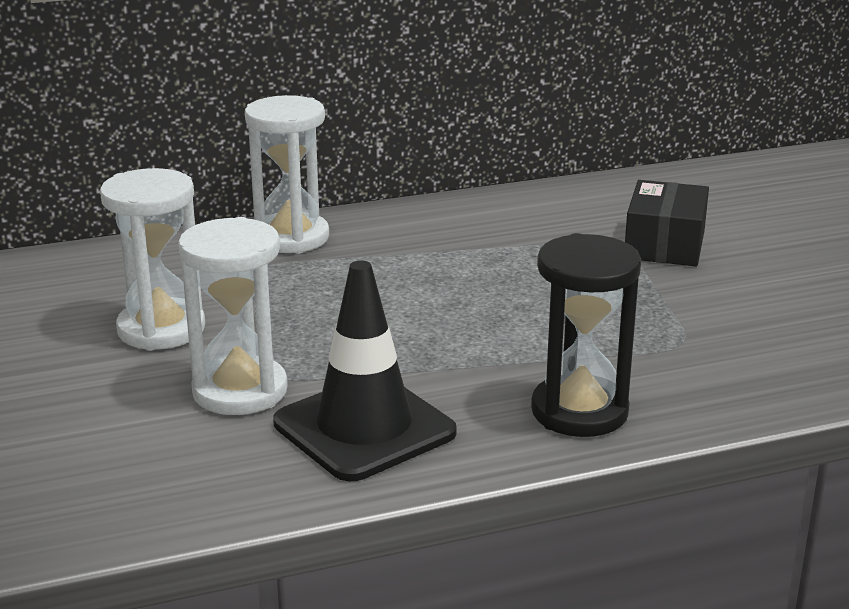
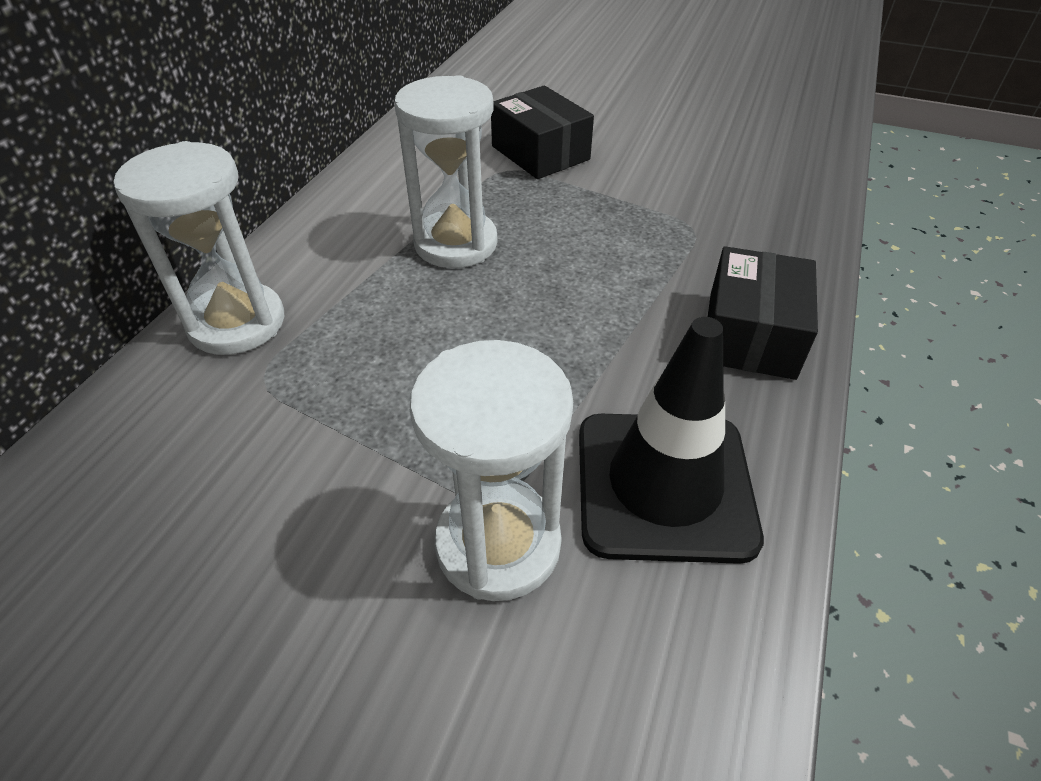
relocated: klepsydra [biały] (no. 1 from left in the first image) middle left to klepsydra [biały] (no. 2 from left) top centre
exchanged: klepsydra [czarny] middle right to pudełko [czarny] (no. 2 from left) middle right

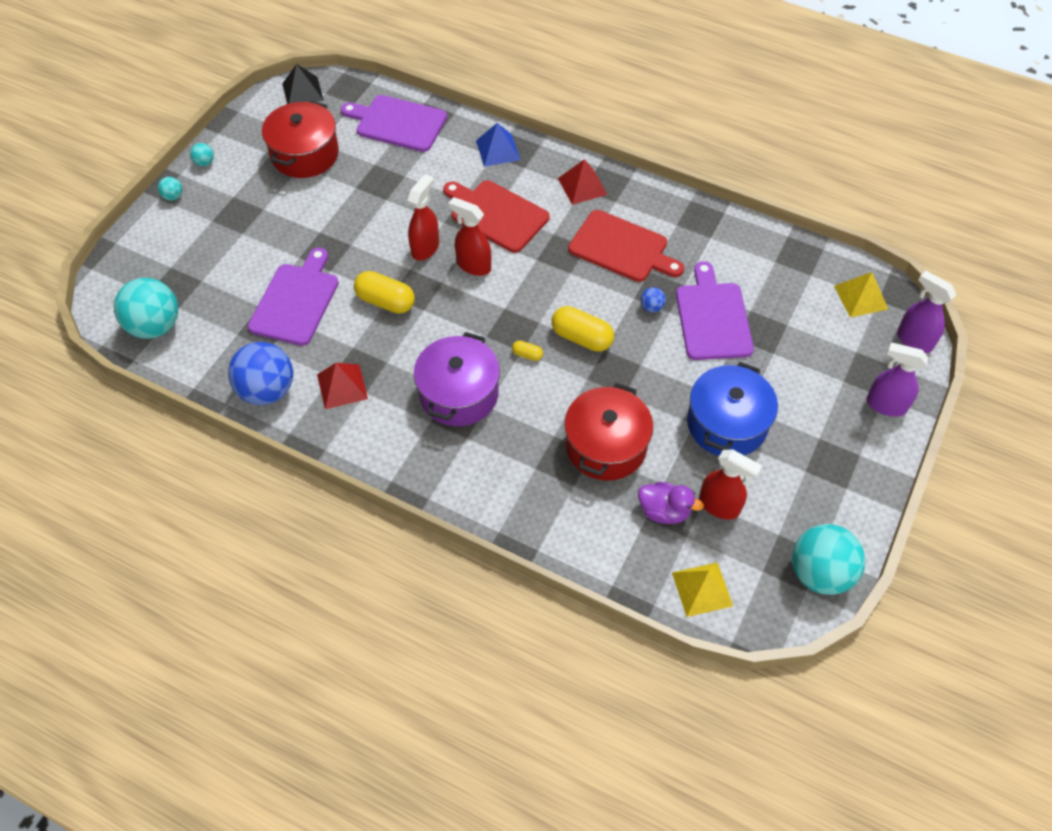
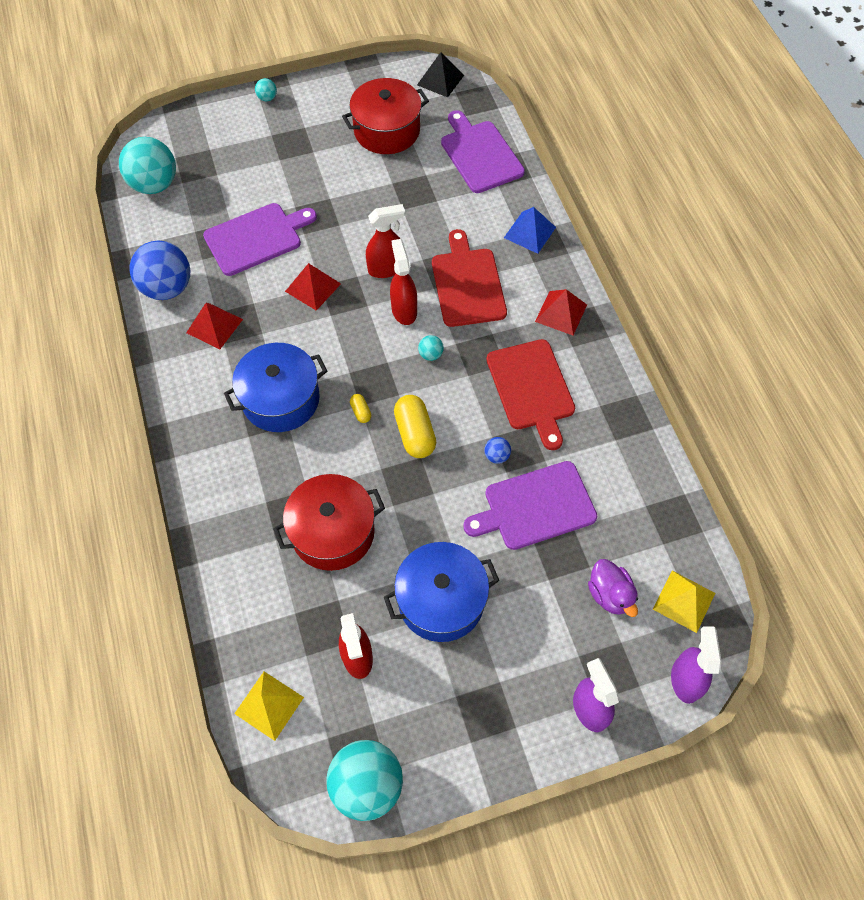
relocated: piłka [turkusowy] (no. 3 from left in the first image) top left to piłka [turkusowy] (no. 4 from left) centre; kaczka [fioletowy] centre to middle right
exchanged: kapsułka [żółty] (no. 1 from left) centre to piramida [czerwony] (no. 2 from left) top centre
colour: garnek [fioletowy] centre to garnek [niebieski] (no. 1 from left) middle left
spun: deska do krojenia [fioletowy] (no. 3 from left) middle right = centre 150 degrees counterclockwise

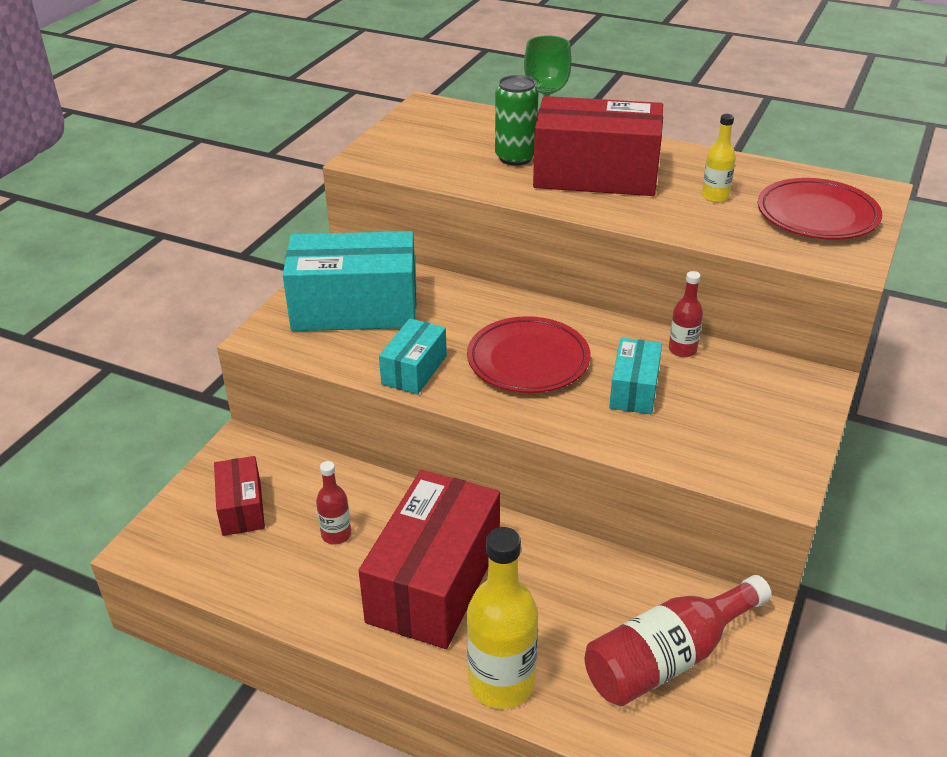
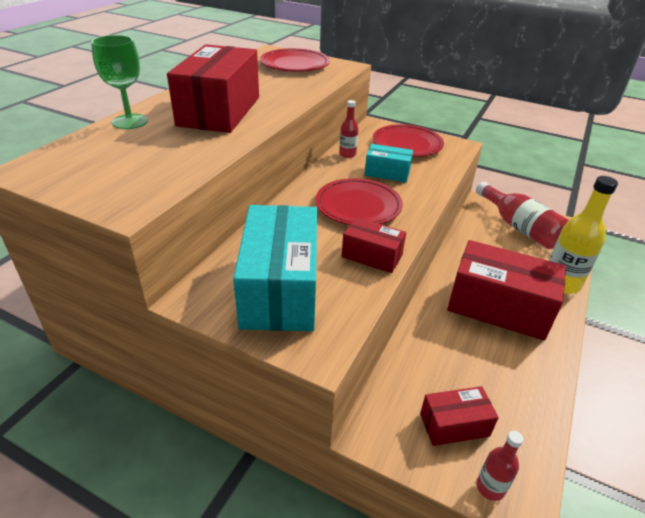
missing: puszka [zielony] top centre; butelka [żółty] (no. 2 from left) top right
appeared: talerz [czerwony] (no. 3 from left) top centre
relocated: butelka [czerwony] (no. 1 from left in the first image) centre to butelka [czerwony] (no. 2 from left) bottom right
colour: pudełko [turkusowy] (no. 2 from left) centre to pudełko [czerwony] (no. 2 from left) centre

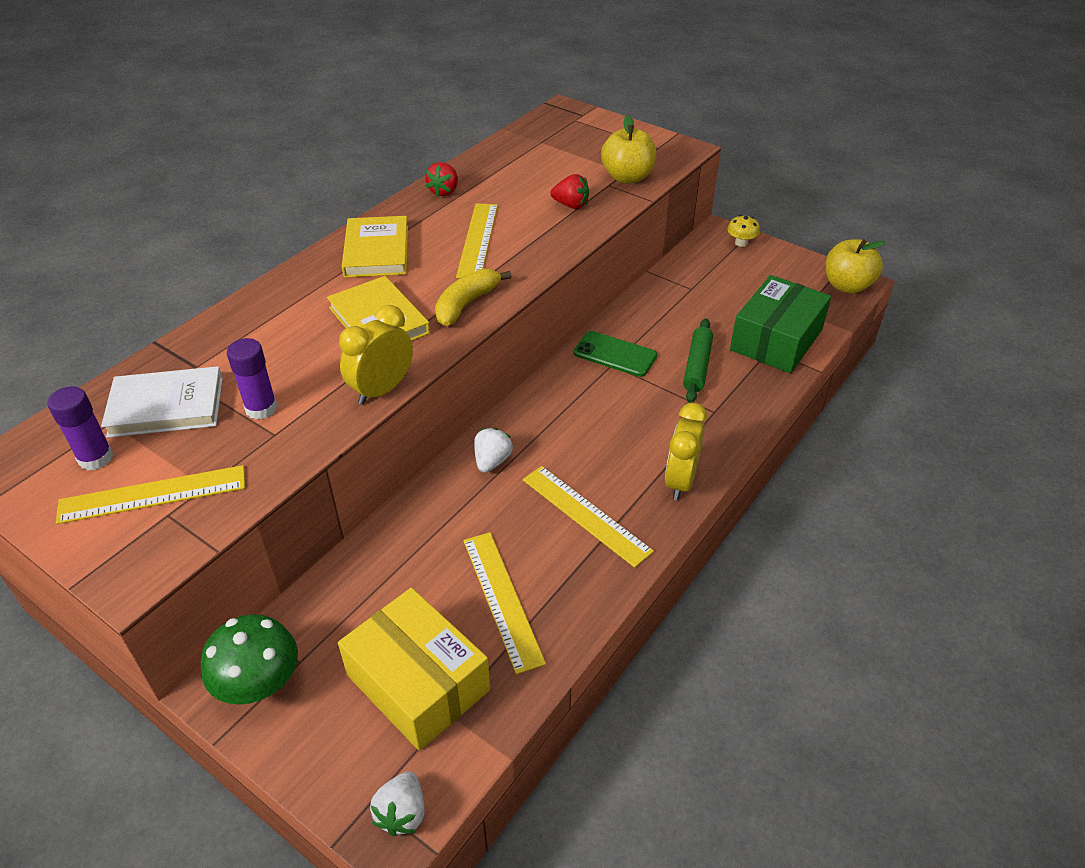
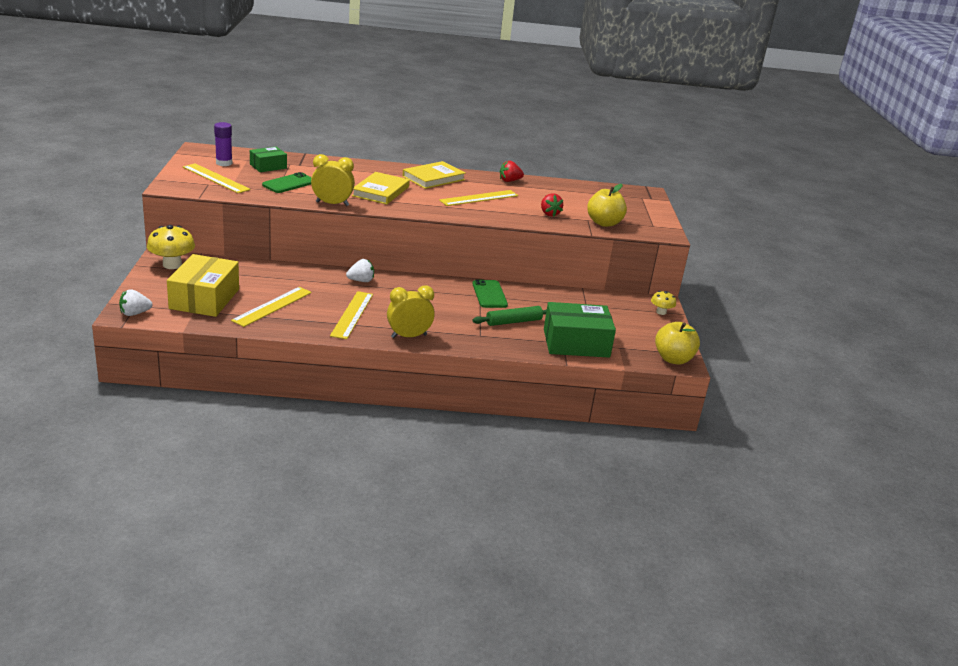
missing: banan [żółty] centre
exchanged: książka [biały] middle left to pudełko [zielony] (no. 1 from left) top left; klej w sztyfcie [fioletowy] (no. 2 from left) middle left to telefon [zielony] (no. 1 from left) top left
colour: grzyb [zielony] bottom left to grzyb [żółty] (no. 1 from left) middle left

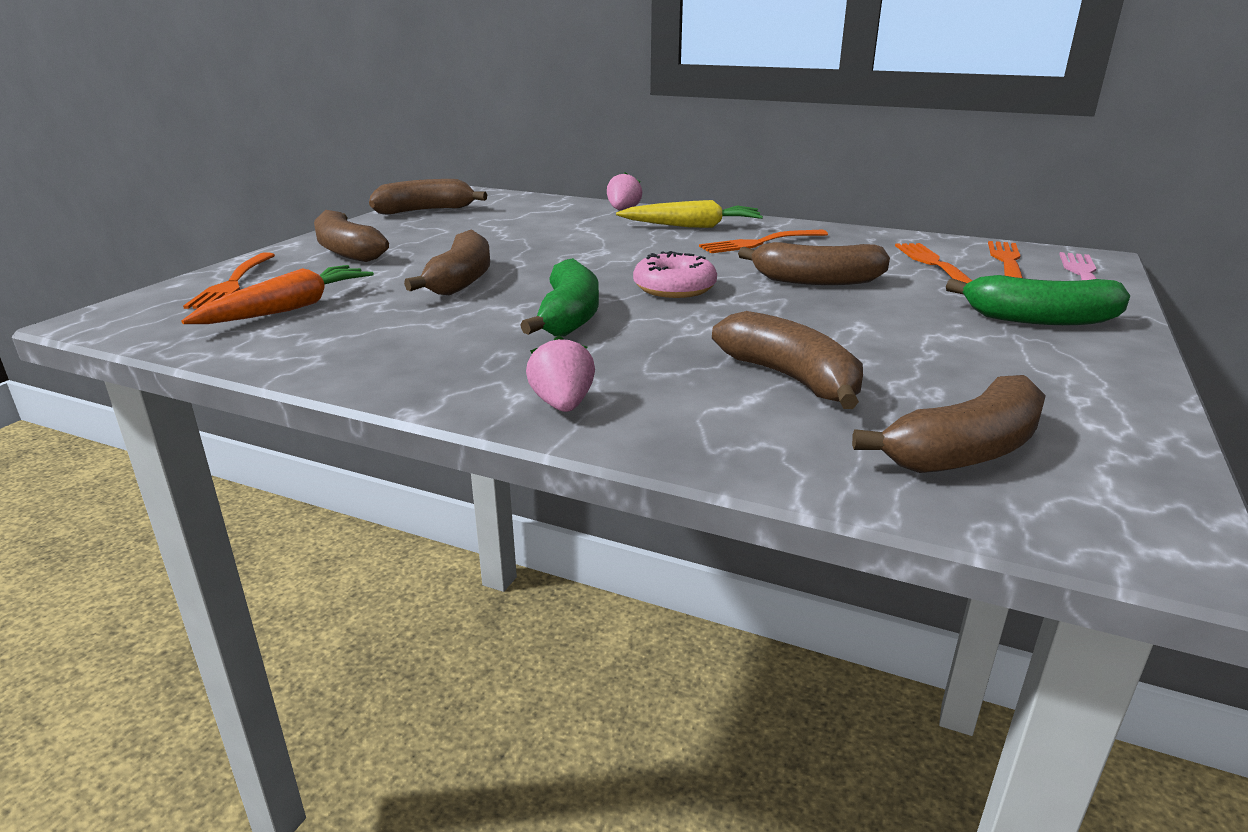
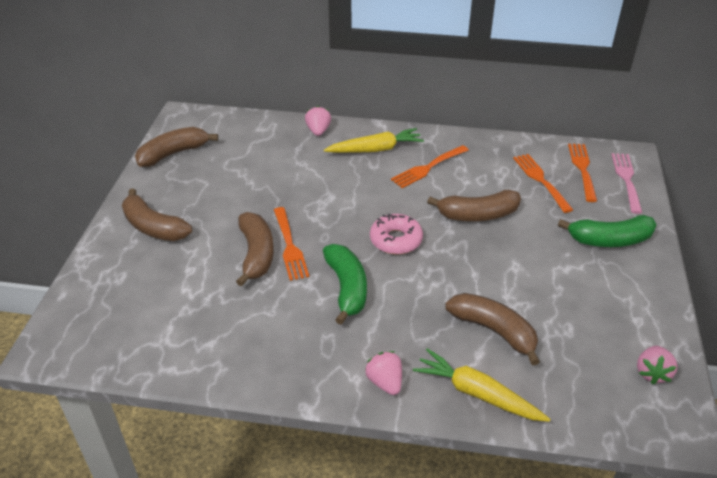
missing: marchewka [pomarańczowy] middle left; banan [brązowy] (no. 6 from left) middle right
appeared: marchewka [żółty] (no. 2 from left) bottom right; truskawka [różowy] (no. 3 from left) bottom right
relocated: widelec [pomarańczowy] (no. 1 from left) middle left to centre

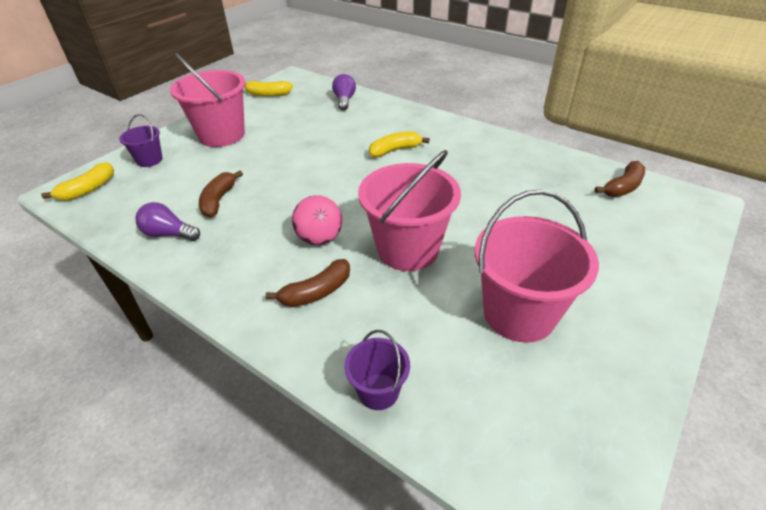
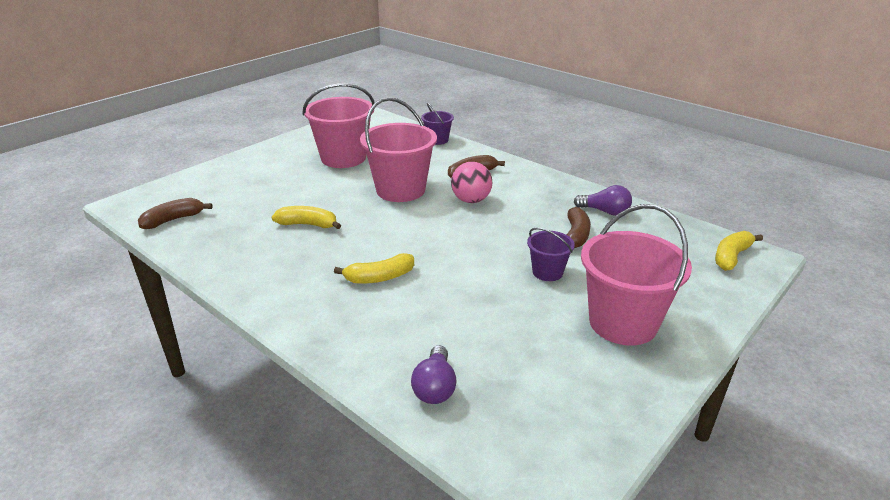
relocated: wiadro [fioletowy] (no. 1 from left in the first image) top left to wiadro [fioletowy] (no. 2 from left) centre; banan [żółty] (no. 2 from left in the first image) top centre to banan [żółty] (no. 1 from left) centre

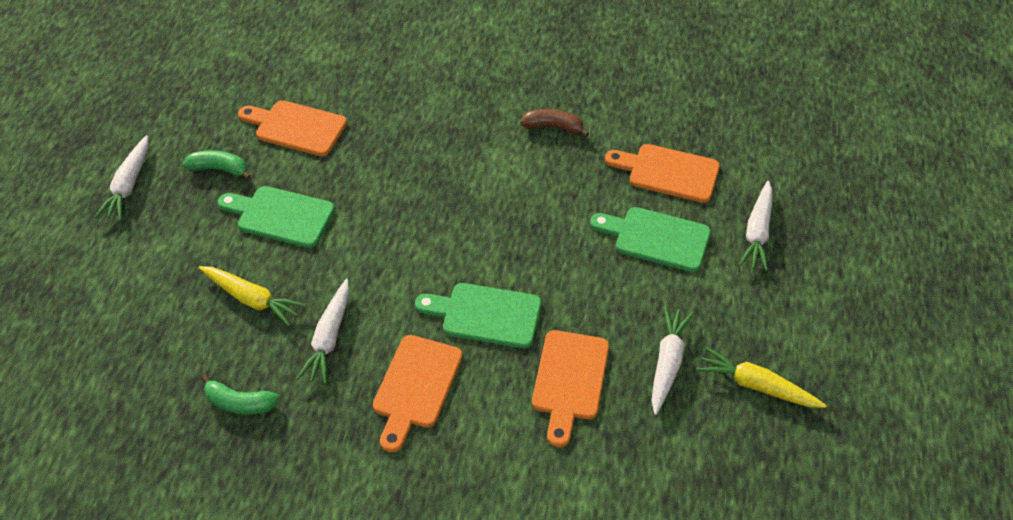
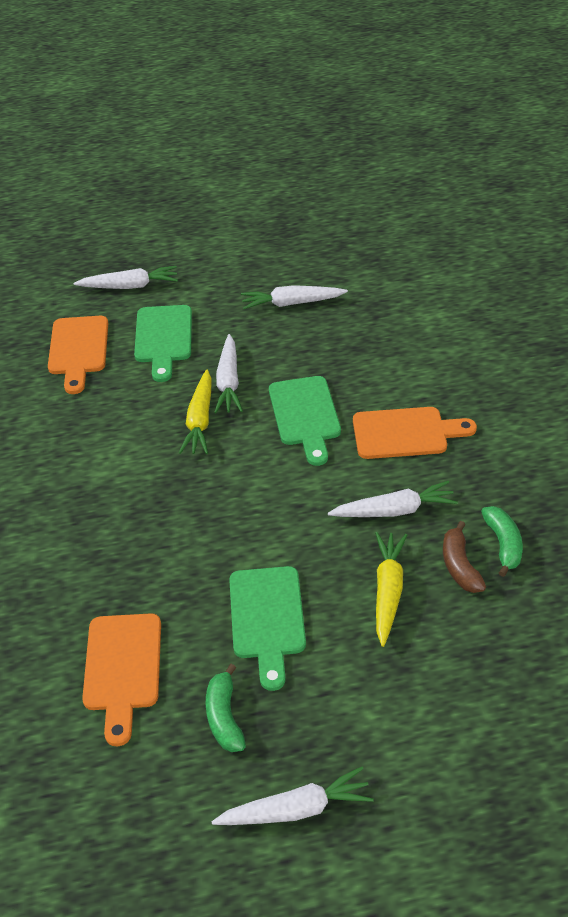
missing: deska do krojenia [pomarańczowy] (no. 3 from left) bottom centre
appeared: marchewka [biały] (no. 2 from left) centre
relocated: banan [brązowy] top centre to middle right; marchewka [żółty] (no. 2 from left in the first image) bottom right to marchewka [żółty] (no. 1 from left) centre

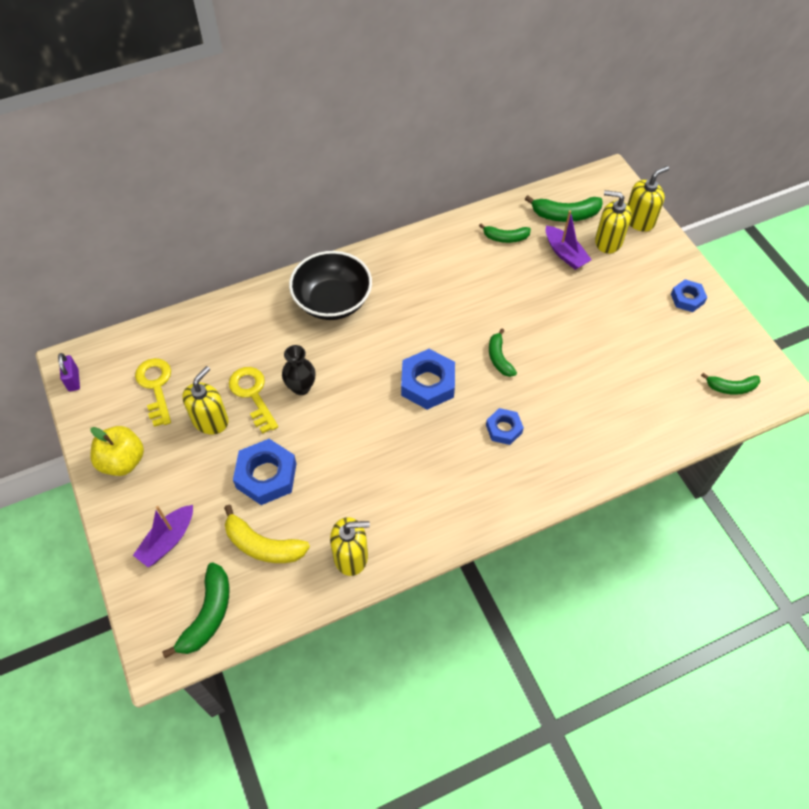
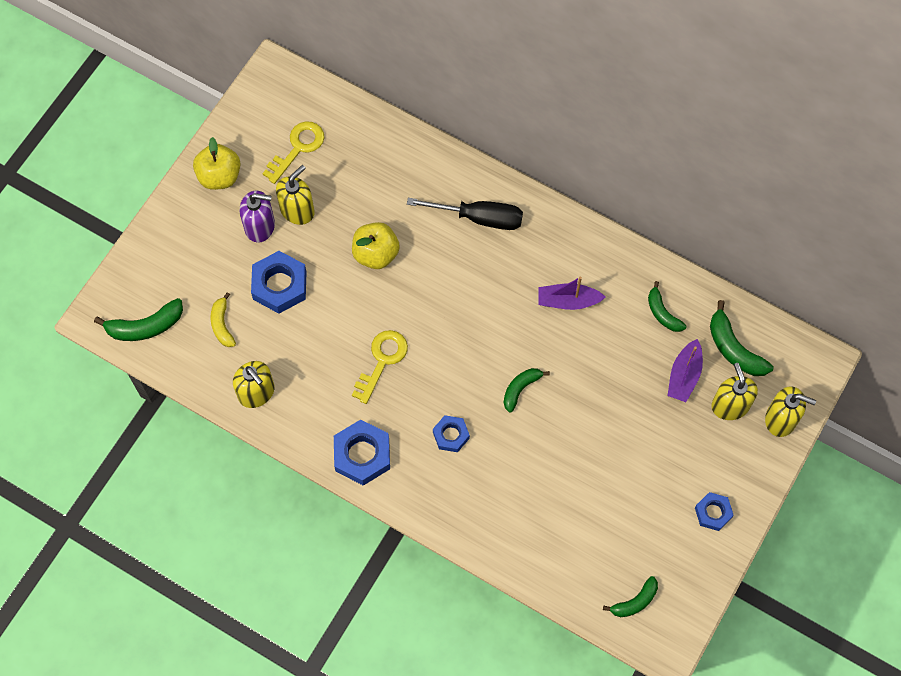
missing: kłódka [fioletowy] middle left
appeared: dozownik mydła [fioletowy] top left
relocated: łódka [fioletowy] (no. 1 from left) middle left to centre; klucz [żółty] (no. 2 from left) middle left to centre; nakrętka [niebieski] (no. 2 from left) centre to bottom centre
exchanged: wazon [czarny] centre to jabłko [żółty] (no. 2 from left) centre; miska [czarny] centre to śrubokręt [czarny] top centre
spun: dozownik mydła [żółty] (no. 1 from left in the first image) middle left = top left 45 degrees counterclockwise; banan [zielony] (no. 5 from left in the first image) middle right = bottom right 90 degrees counterclockwise
size: banan [żółty] middle left = middle left x0.66

